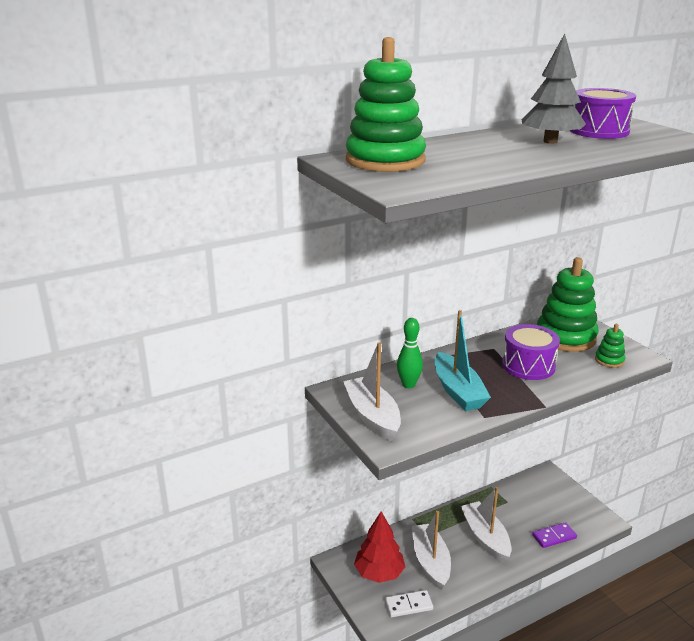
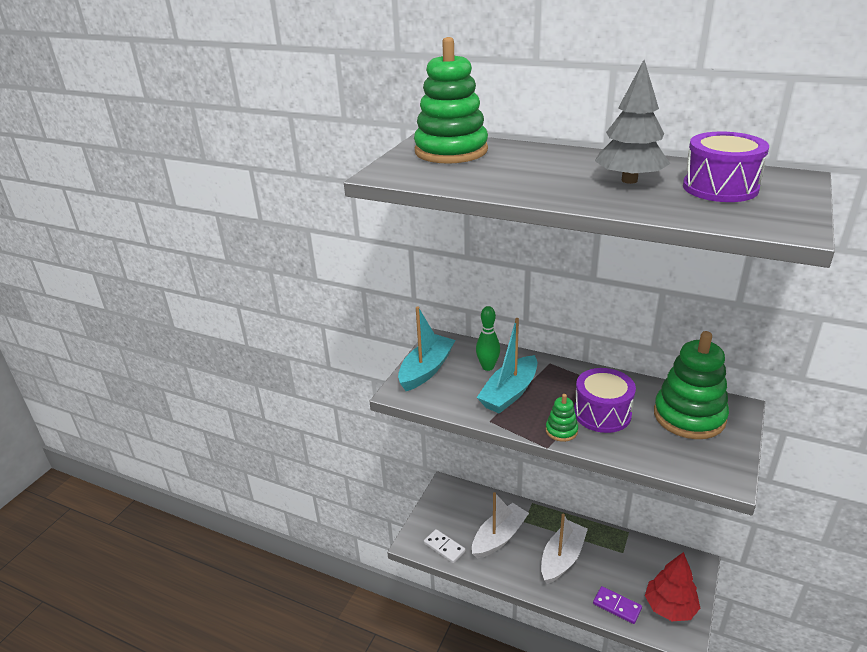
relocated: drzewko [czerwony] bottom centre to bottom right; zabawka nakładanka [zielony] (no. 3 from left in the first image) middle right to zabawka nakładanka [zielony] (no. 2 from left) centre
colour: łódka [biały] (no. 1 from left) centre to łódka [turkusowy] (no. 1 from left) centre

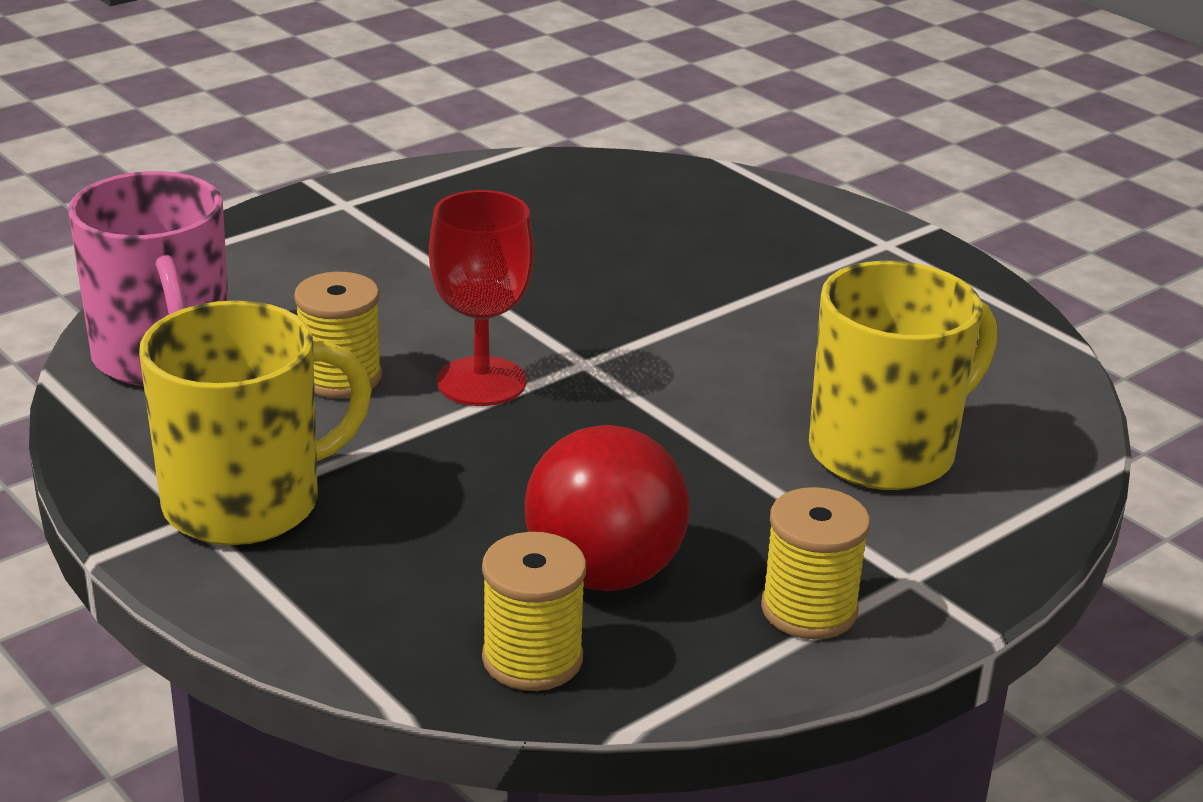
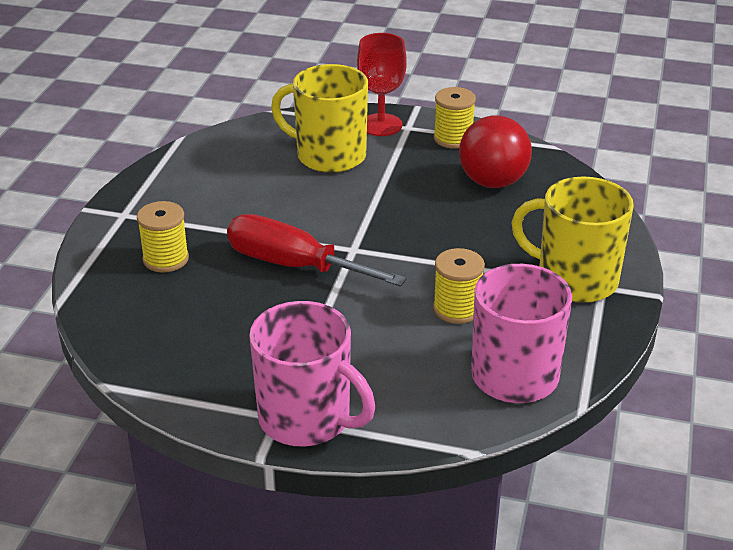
appeared: śrubokręt [czerwony] centre; kubek [różowy] (no. 1 from left) bottom centre
relocated: kielich [czerwony] centre to top centre; szpulka [żółty] (no. 2 from left in the first image) bottom centre to szpulka [żółty] (no. 1 from left) middle left

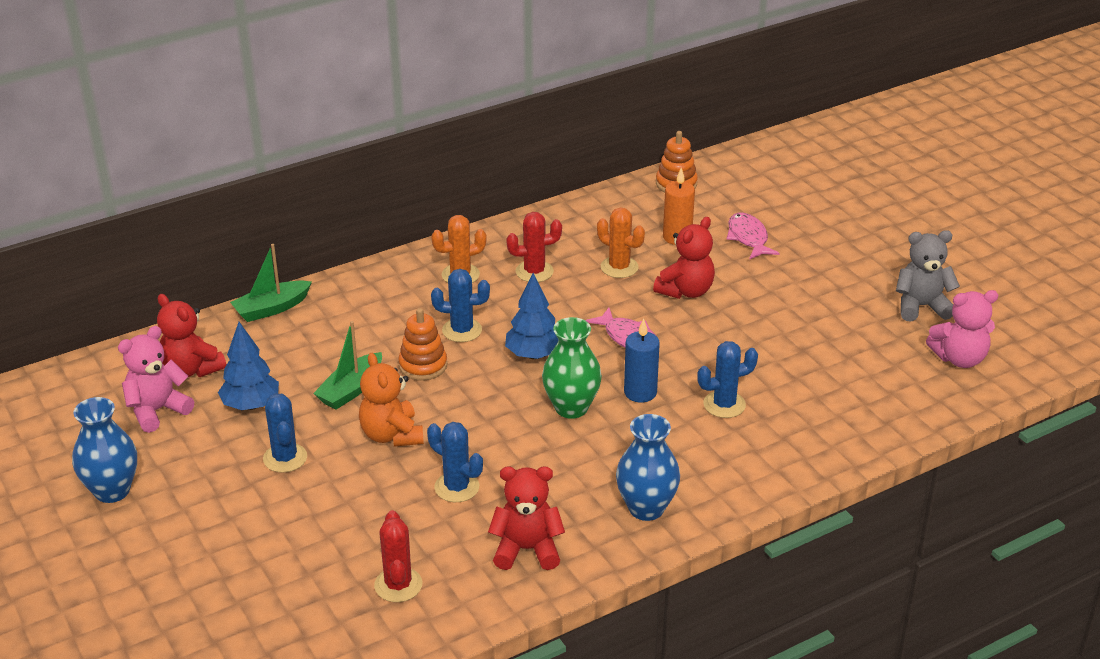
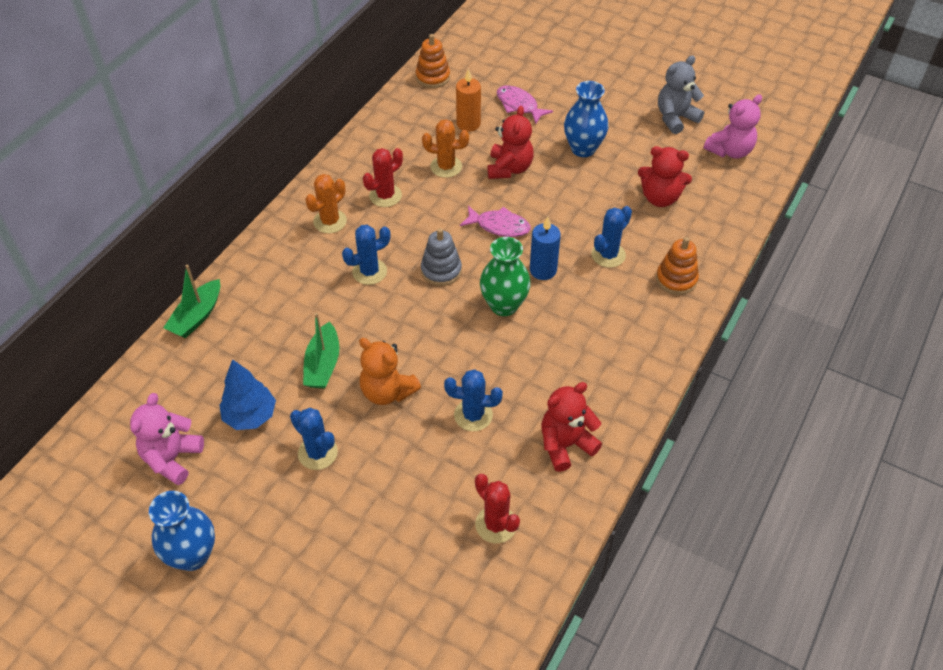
relocated: miś [czerwony] (no. 1 from left in the first image) middle left to miś [czerwony] (no. 3 from left) top right; zabawka nakładanka [pomarańczowy] (no. 1 from left in the first image) centre to zabawka nakładanka [pomarańczowy] (no. 2 from left) middle right; wazon [niebieski] (no. 2 from left) bottom centre to top centre
exchanged: drzewko [niebieski] (no. 2 from left) centre to zabawka nakładanka [szary] centre

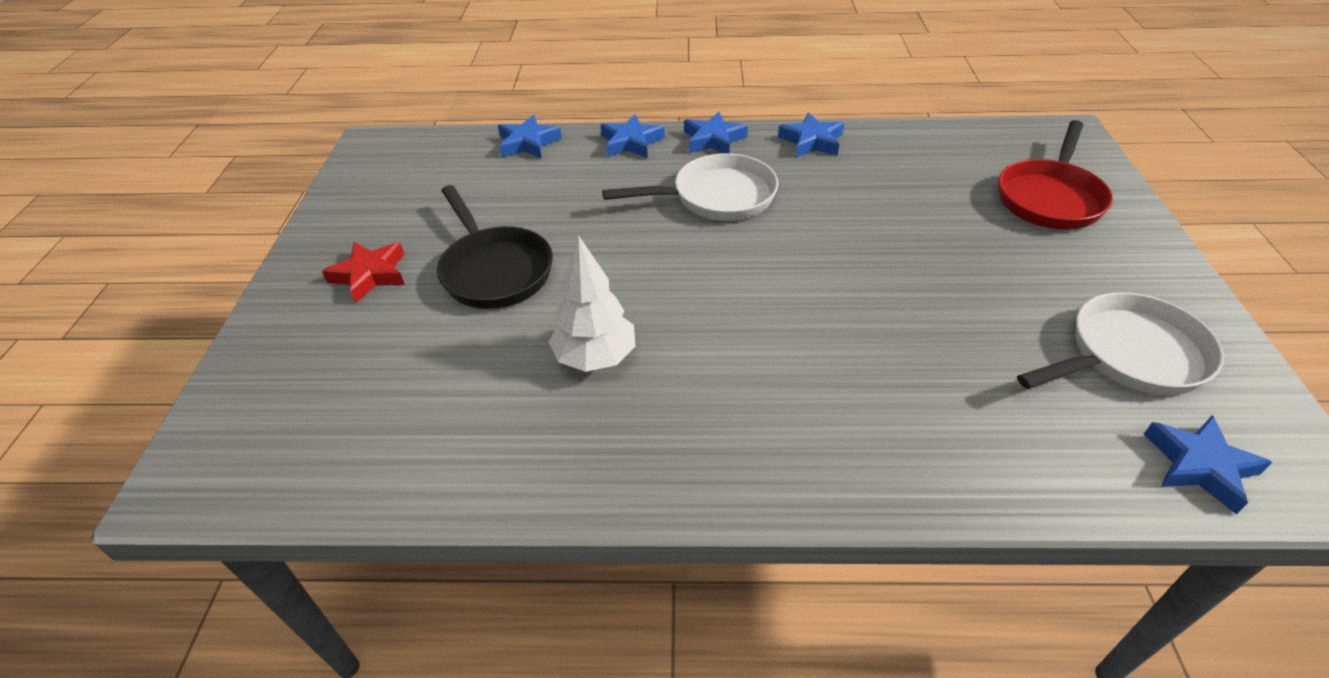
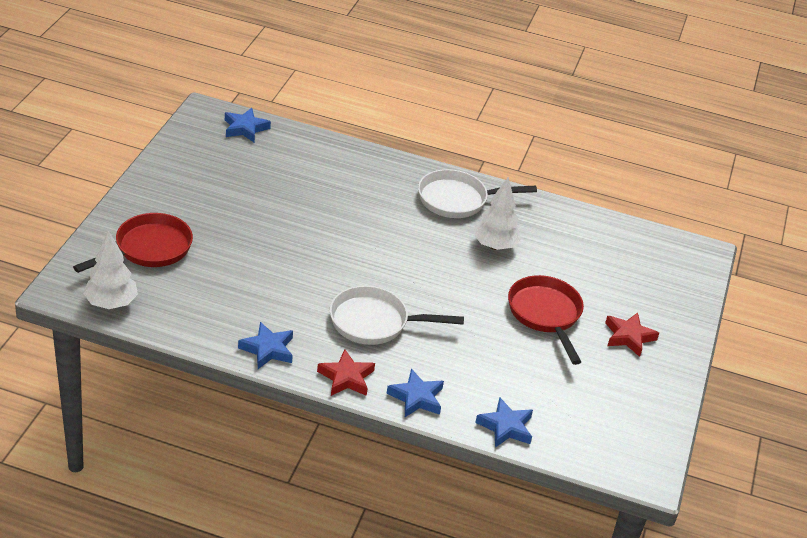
appeared: drzewko [biały] (no. 1 from left) middle left
relocated: patelnia [biały] (no. 2 from left) middle right to centre
colour: patelnia [czarny] centre to patelnia [czerwony] (no. 2 from left) middle right; gwiazda [niebieski] (no. 3 from left) top centre to gwiazda [czerwony] (no. 1 from left) bottom centre

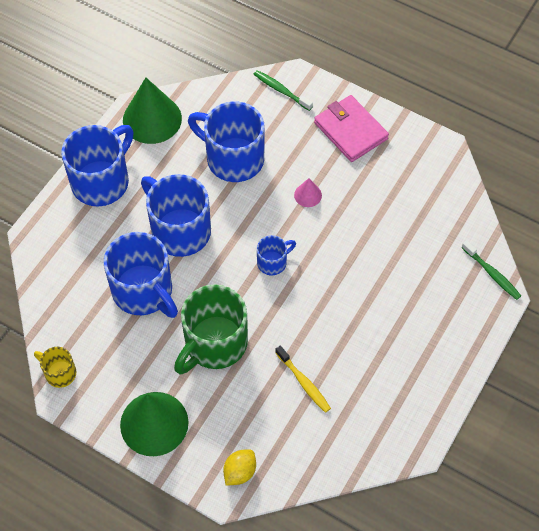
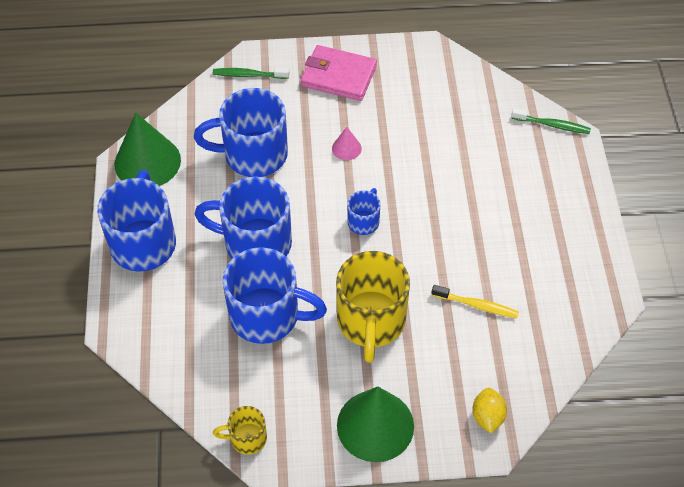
colour: kubek [zielony] centre to kubek [żółty] (no. 2 from left) centre

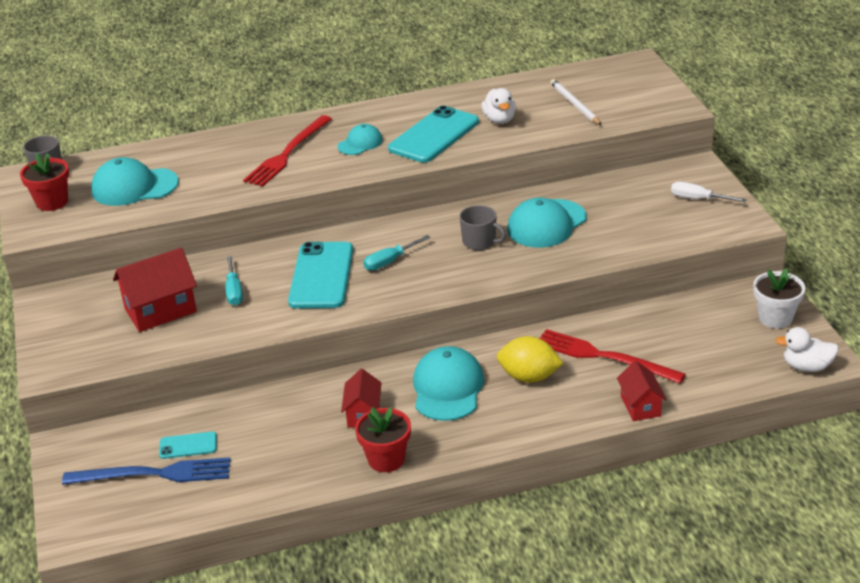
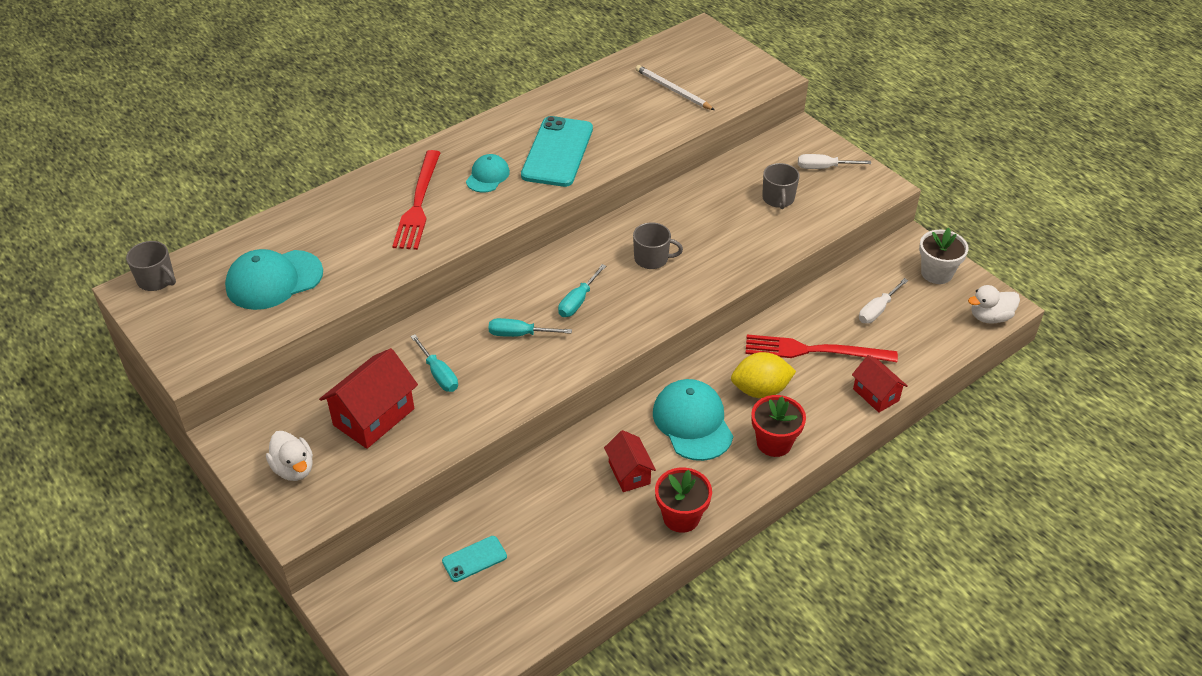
missing: widelec [niebieski] bottom left; czapka [turkusowy] (no. 4 from left) centre
appeared: kubek [szary] (no. 3 from left) top centre; śrubokręt [biały] (no. 2 from left) middle right
relocated: doniczka [czerwony] (no. 1 from left in the first image) top left to doniczka [czerwony] (no. 2 from left) centre; kaczka [biały] (no. 1 from left) top centre to bottom left
exchanged: telefon [turkusowy] (no. 2 from left) centre to śrubokręt [turkusowy] (no. 2 from left) centre

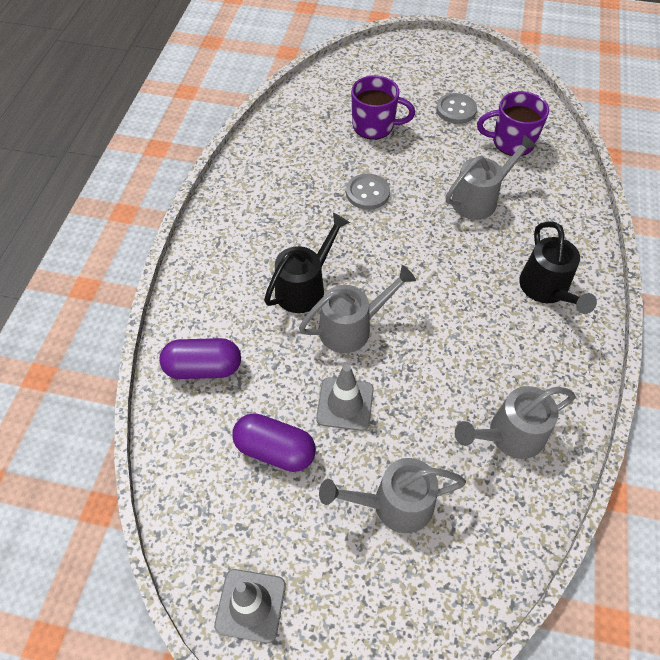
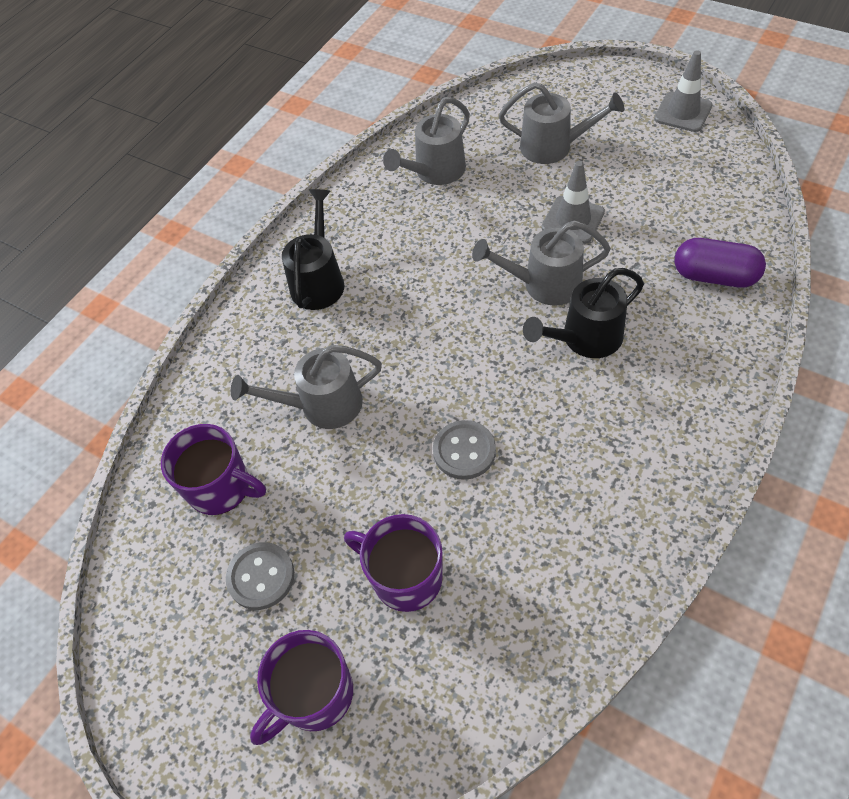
missing: kapsułka [fioletowy] (no. 2 from left) bottom centre
appeared: kubek [fioletowy] (no. 2 from left) bottom centre
spun: konewka [szary] (no. 4 from left in the first image) middle right = top centre 135 degrees clockwise

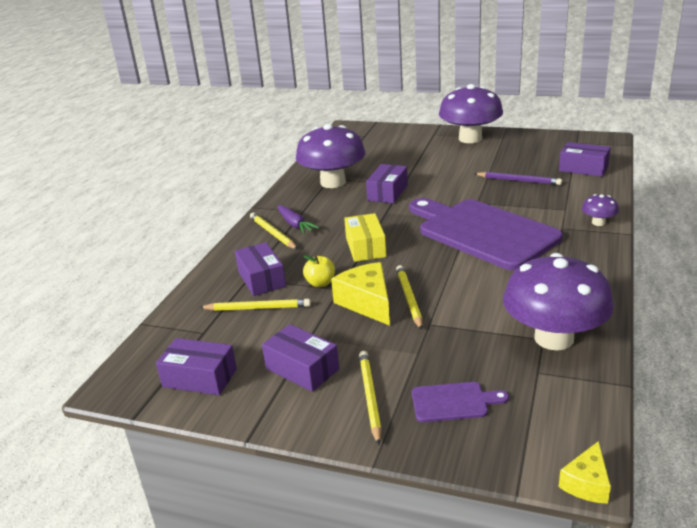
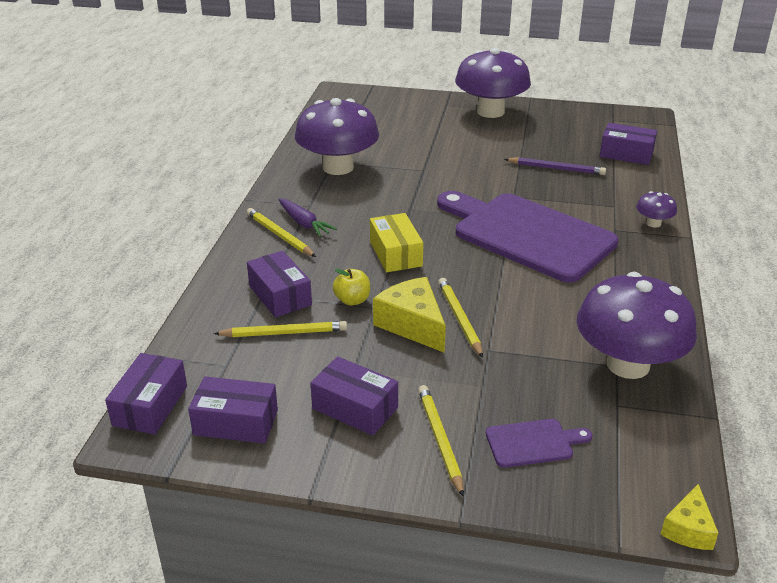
relocated: pudełko [fioletowy] (no. 4 from left in the first image) centre to pudełko [fioletowy] (no. 1 from left) bottom left

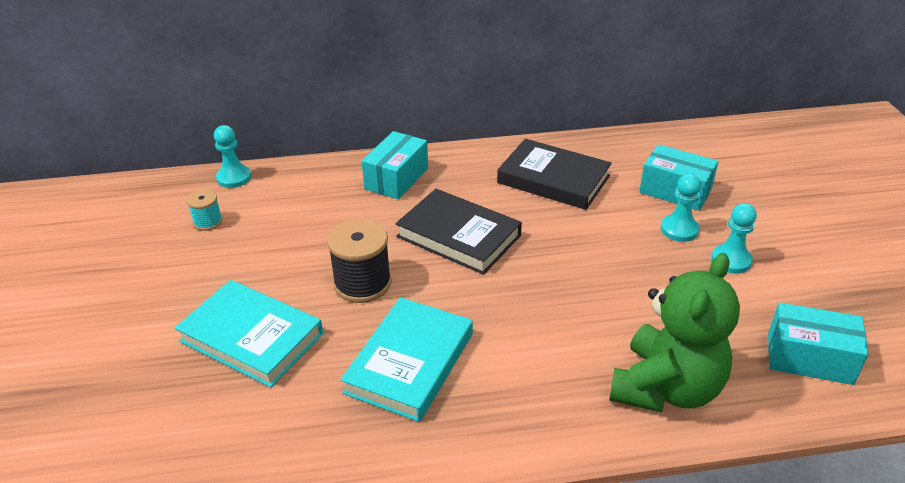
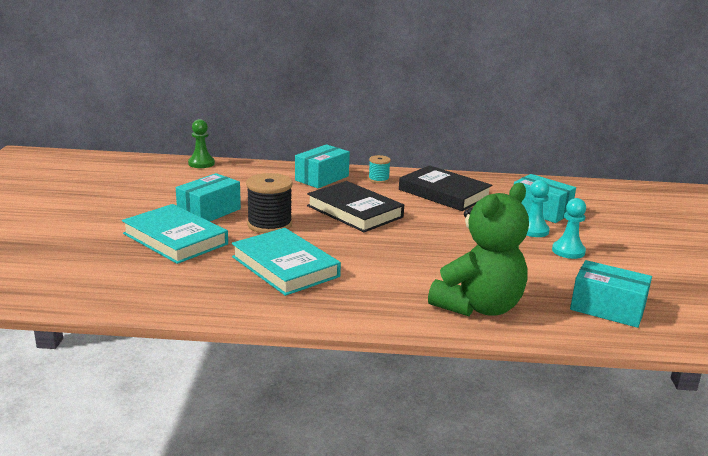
appeared: pudełko [turkusowy] (no. 1 from left) middle left
relocated: szpulka [turkusowy] middle left to centre
colour: pionek [turkusowy] (no. 1 from left) top left to pionek [zielony] top left
spun: książka [turkusowy] (no. 2 from left) bottom centre = centre 75 degrees counterclockwise

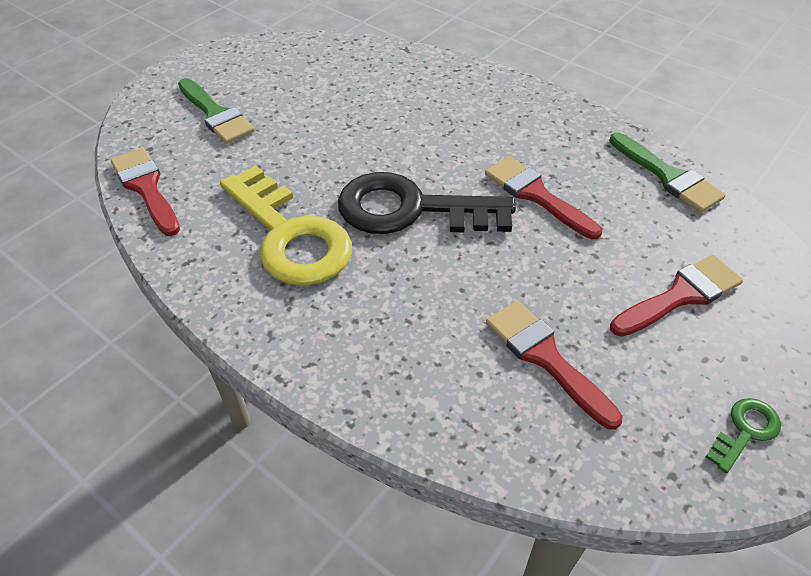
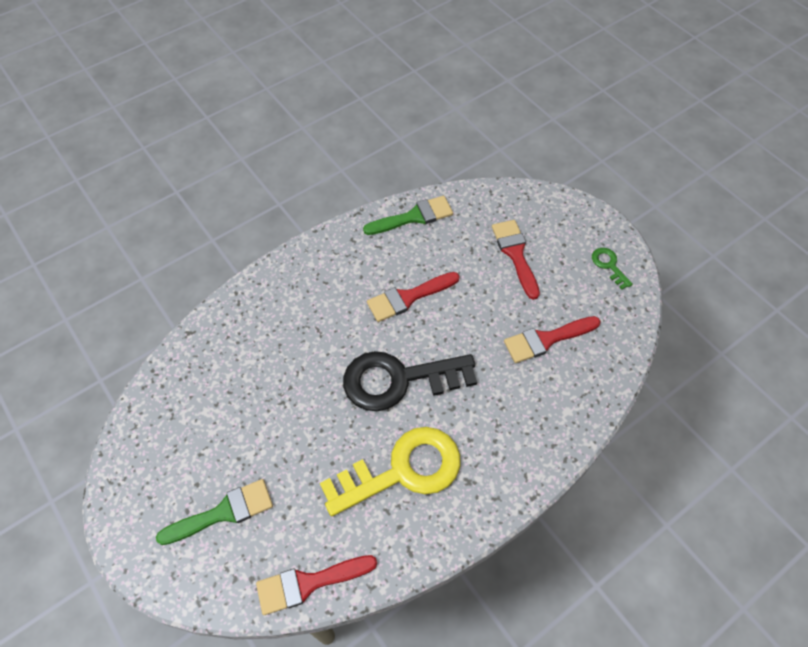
spun: klucz [czarny] centre = centre 60 degrees clockwise

